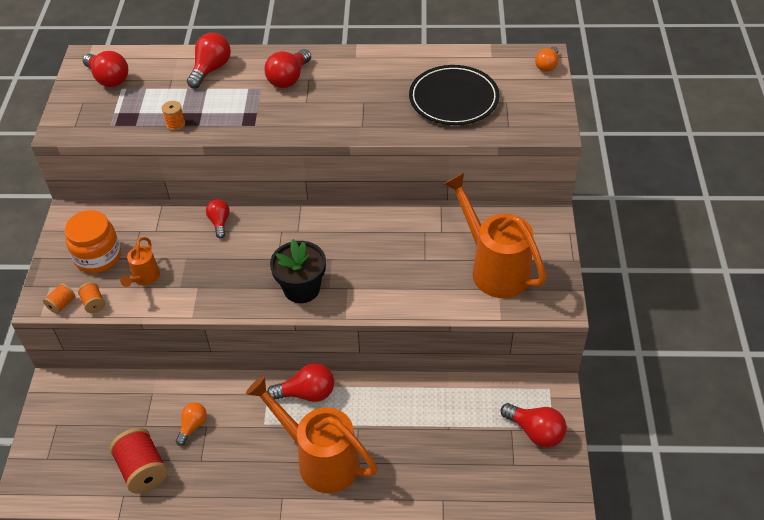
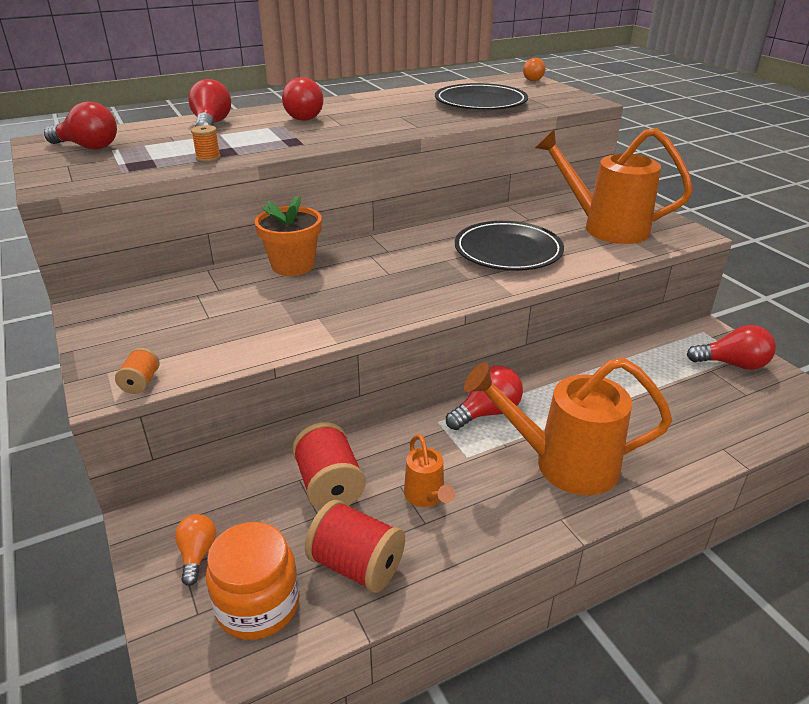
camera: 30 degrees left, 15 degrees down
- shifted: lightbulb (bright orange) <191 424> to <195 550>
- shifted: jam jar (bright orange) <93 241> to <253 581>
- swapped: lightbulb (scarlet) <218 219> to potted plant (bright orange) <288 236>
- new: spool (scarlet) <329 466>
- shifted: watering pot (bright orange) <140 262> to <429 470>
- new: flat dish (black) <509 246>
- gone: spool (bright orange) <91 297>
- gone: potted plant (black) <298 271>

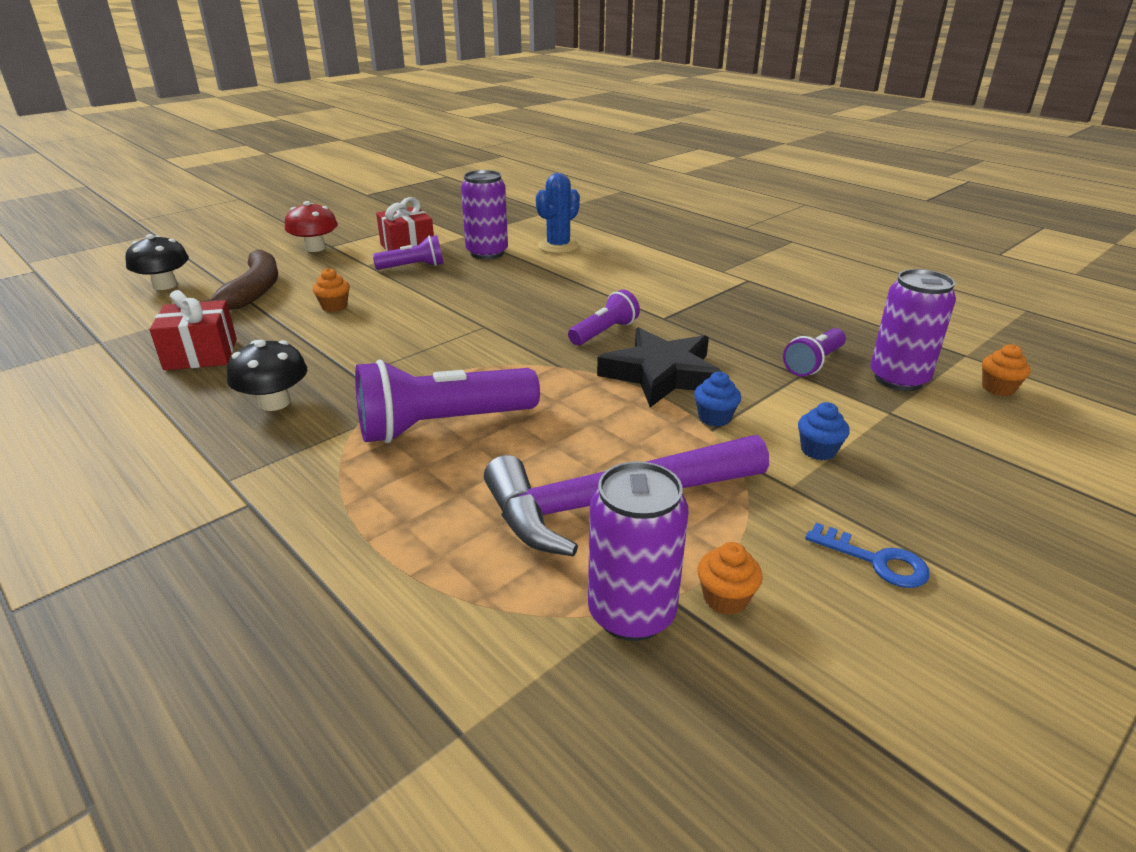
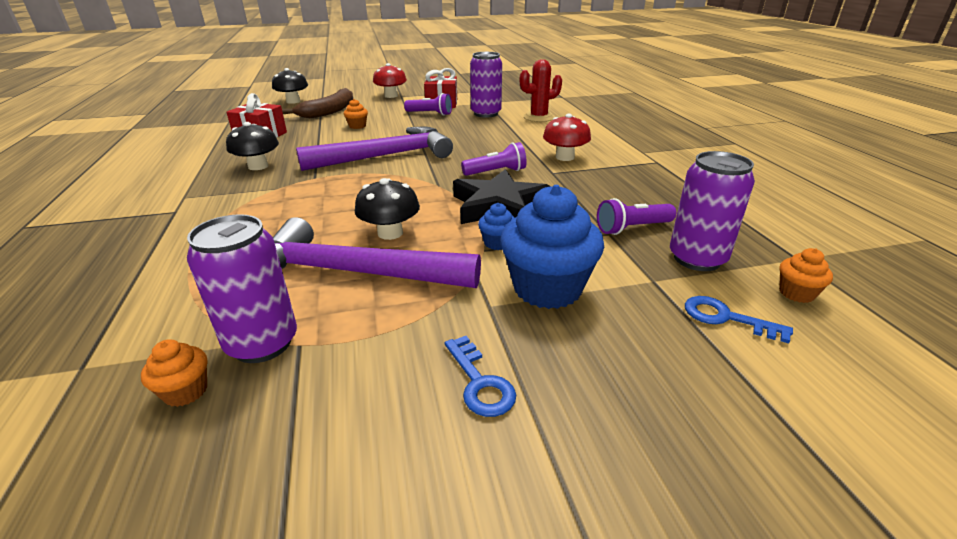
camera: 30 degrees right, 0 degrees up
- shifted: fairy cake (bright orange) <730 578> to <174 373>
- new: claw hammer (violet) <374 149>
- new: fungus (black) <387 209>
- scaled: fairy cake (cobalt) <824 431> = <552 247> x2.18
- repainted: cactus (cobalt) <558 213> to cactus (scarlet) <541 90>
- new: fungus (scarlet) <567 137>
- new: door key (cobalt) <739 319>
- gone: pocket torch (violet) <447 401>

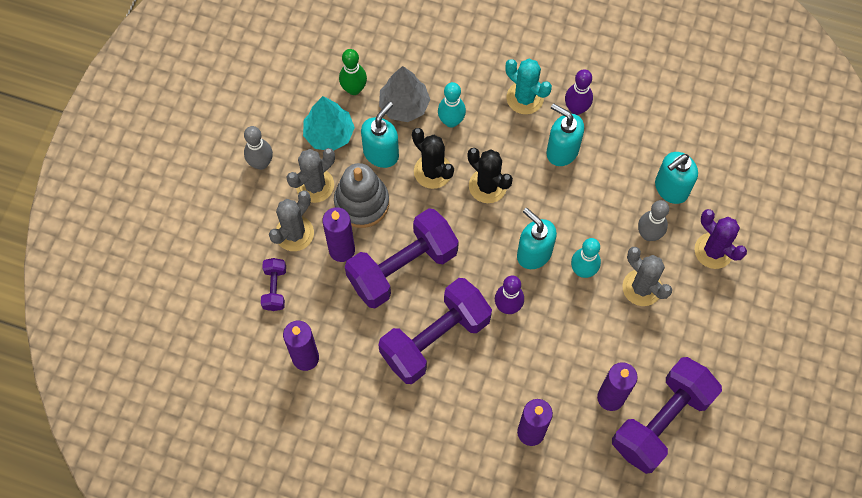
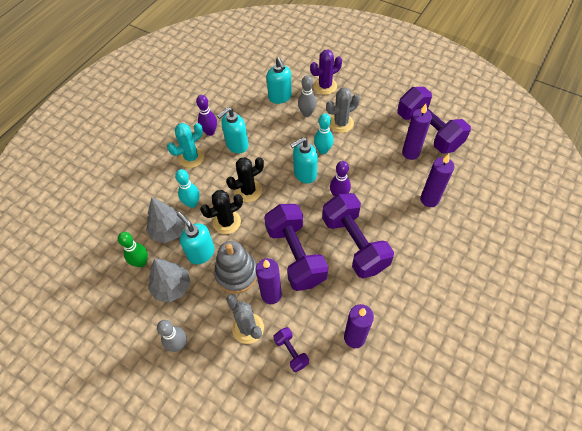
camera: 75 degrees left, 10 degrees down
- repainted: tree (turquoise) <329 123> to tree (gray) <169 281>
- rotated: dumbbell (violet) <273 284> = <291 349> 45 degrees clockwise
- gone: cactus (gray) <311 175>

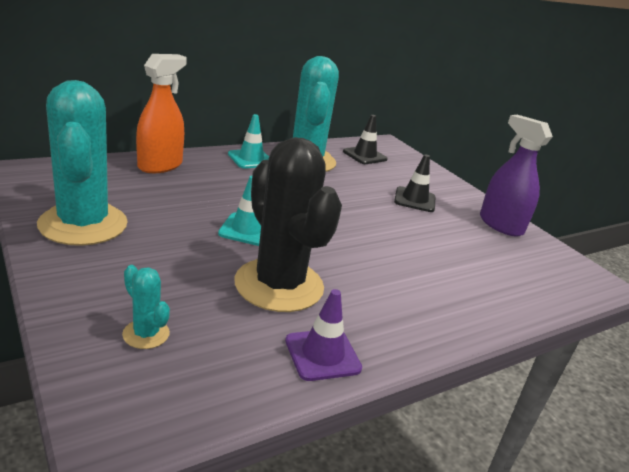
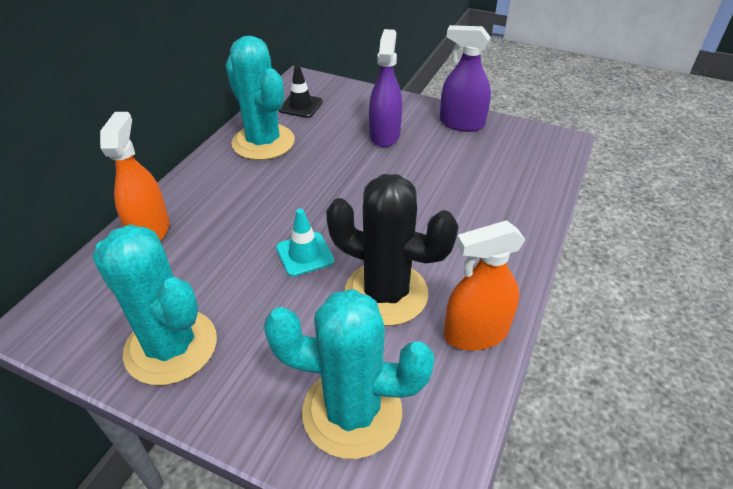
camera: 30 degrees left, 15 degrees up
- scaled: cactus (turquoise) <146 307> = <349 374> x2.35
- swapped: road cone (black) <414 183> to spray bottle (violet) <385 88>
- swapped: road cone (violet) <323 335> to spray bottle (bright orange) <484 285>
- gone: road cone (turquoise) <248 141>

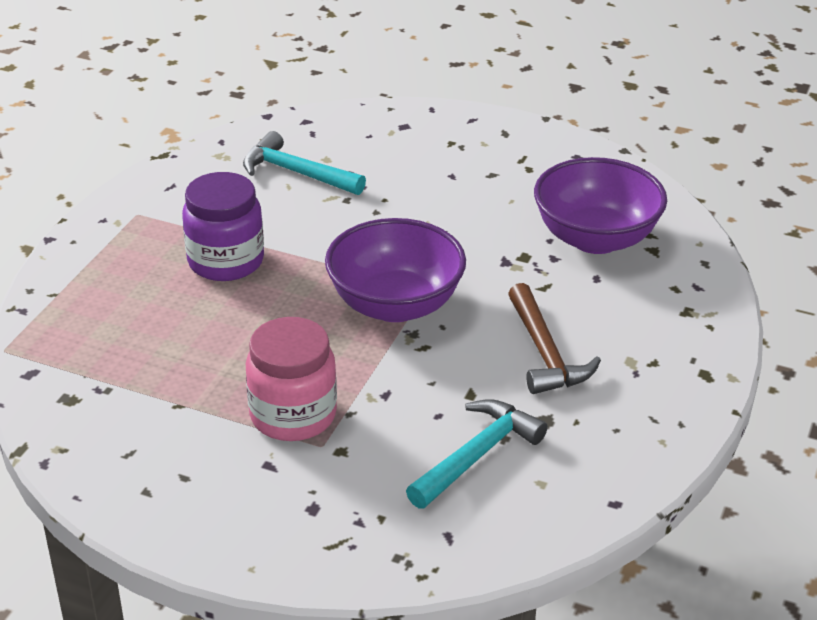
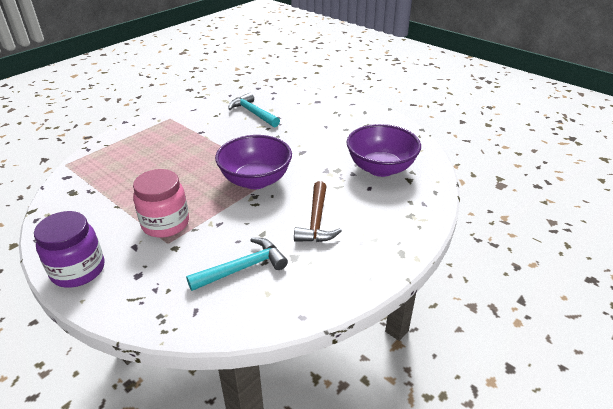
camera: 20 degrees right, 0 degrees up
- shifted: jam jar (violet) <223 226> to <69 249>

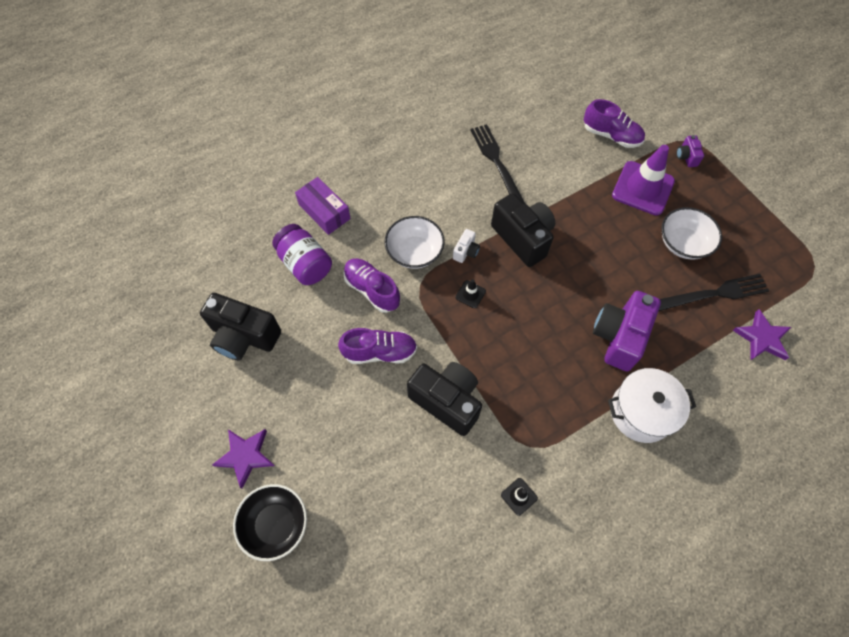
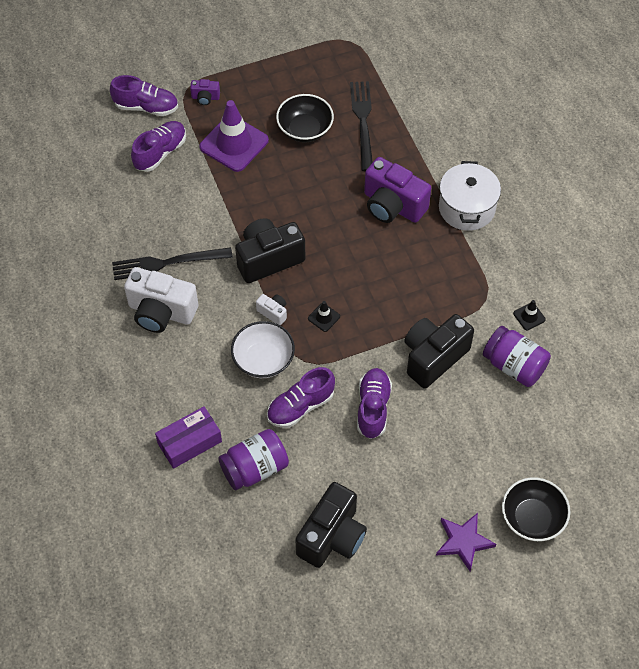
camera: 80 degrees left, 5 degrees down
- new: shoe (violet) <144 95>
- new: compact camera (white) <161 300>
- repainted: serving bowl (white) <691 233> to serving bowl (black) <305 118>
- new: jam jar (violet) <517 356>
- gone: five-pointed star (violet) <762 335>

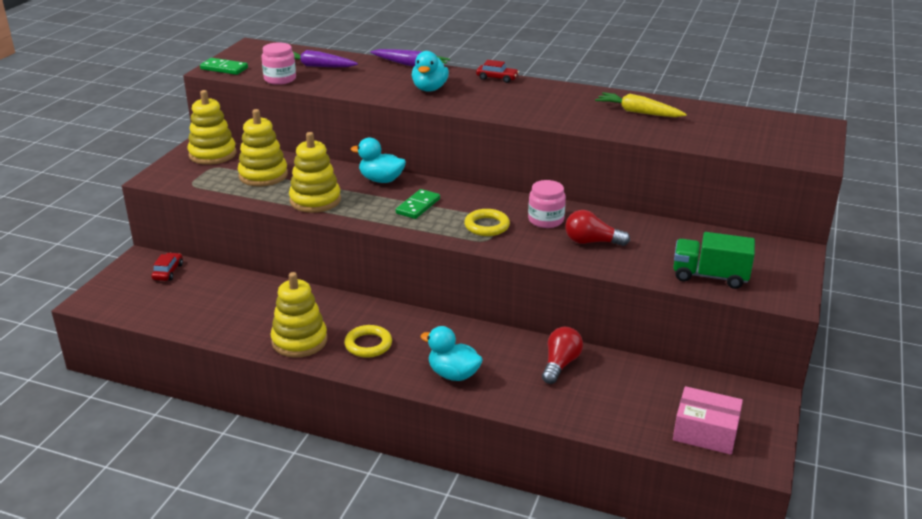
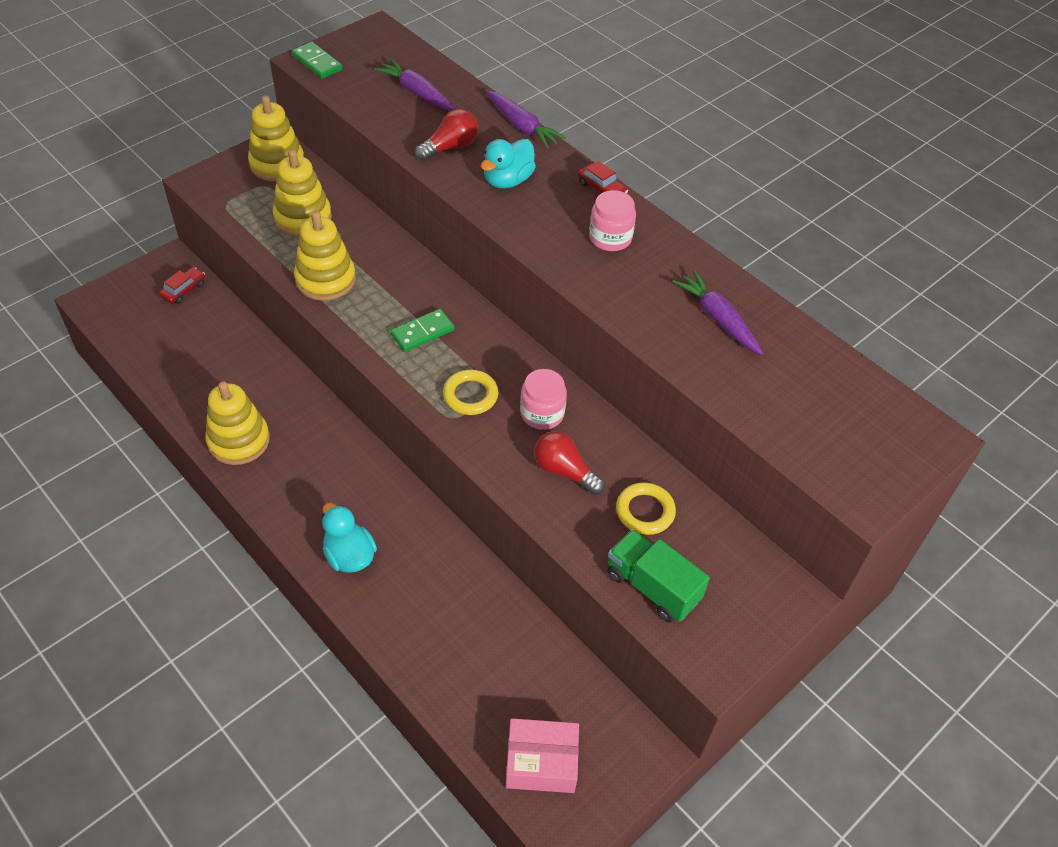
camera: 25 degrees right, 20 degrees up
- shifted: lightbulb (scarlet) <562 355> to <446 135>
- rotated: parcel (pink) <708 420> = <542 755> 45 degrees counterclockwise
- shifted: jam jar (pink) <279 63> to <612 220>
- shifted: ring (yellow) <368 341> to <646 508>
- repainted: root vegetable (yellow) <641 104> to root vegetable (violet) <717 312>
- gone: duck (turquoise) <378 160>

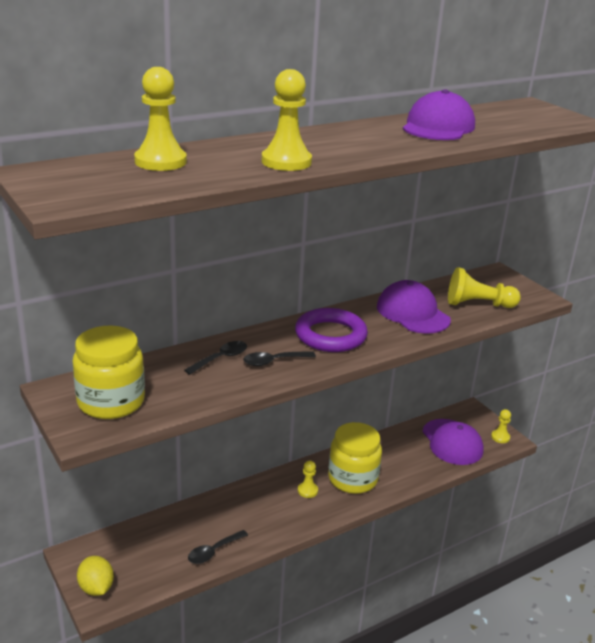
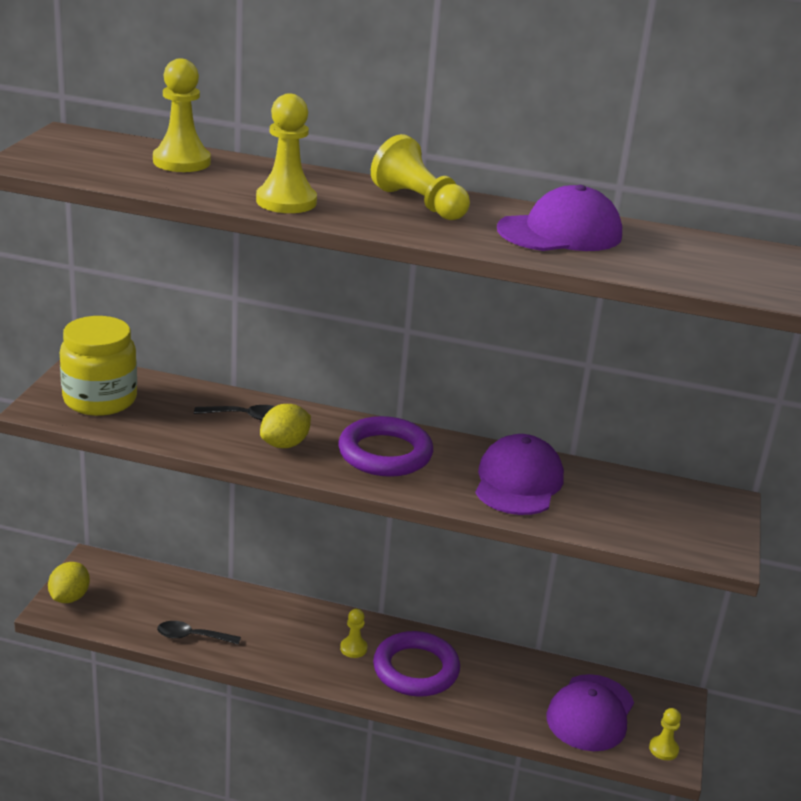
camera: 45 degrees right, 0 degrees up
- swapped: teaspoon (black) <279 358> to citrus fruit (yellow) <285 426>
- shifted: game pawn (yellow) <484 287> to <420 177>
- swapped: jam jar (yellow) <355 458> to ring (violet) <416 664>

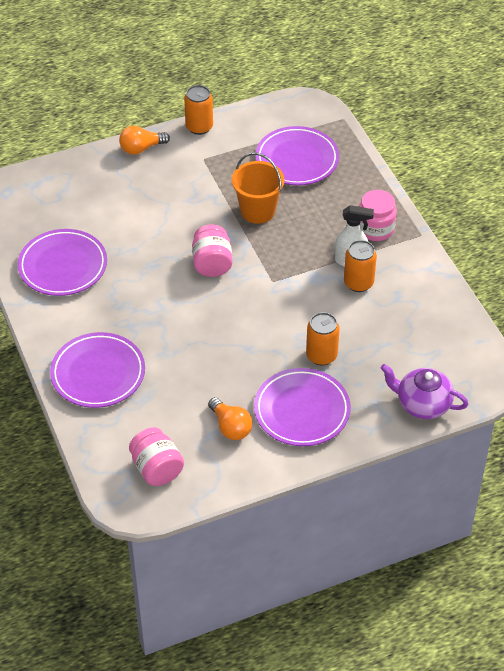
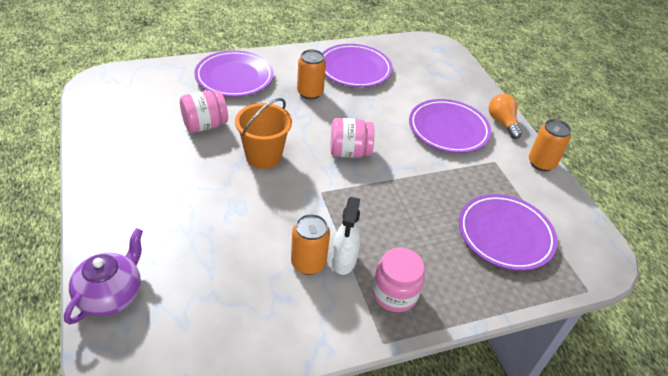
camera: 90 degrees right, 5 degrees down
- shifted: jam jar (pink) <156 456> to <204 111>
- shifted: bucket (bright orange) <258 188> to <263 133>
- shifted: tin (bright orange) <323 338> to <311 74>
- shifted: flat dish (violet) <302 407> to <450 126>
- gone: lightbulb (bright orange) <230 418>

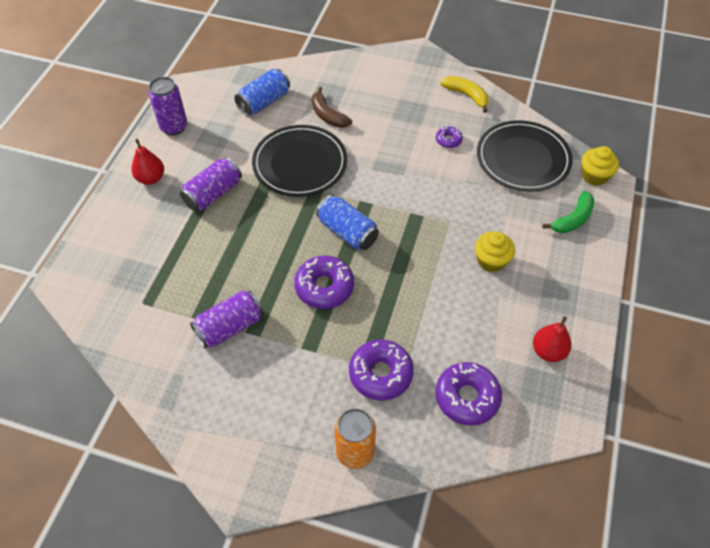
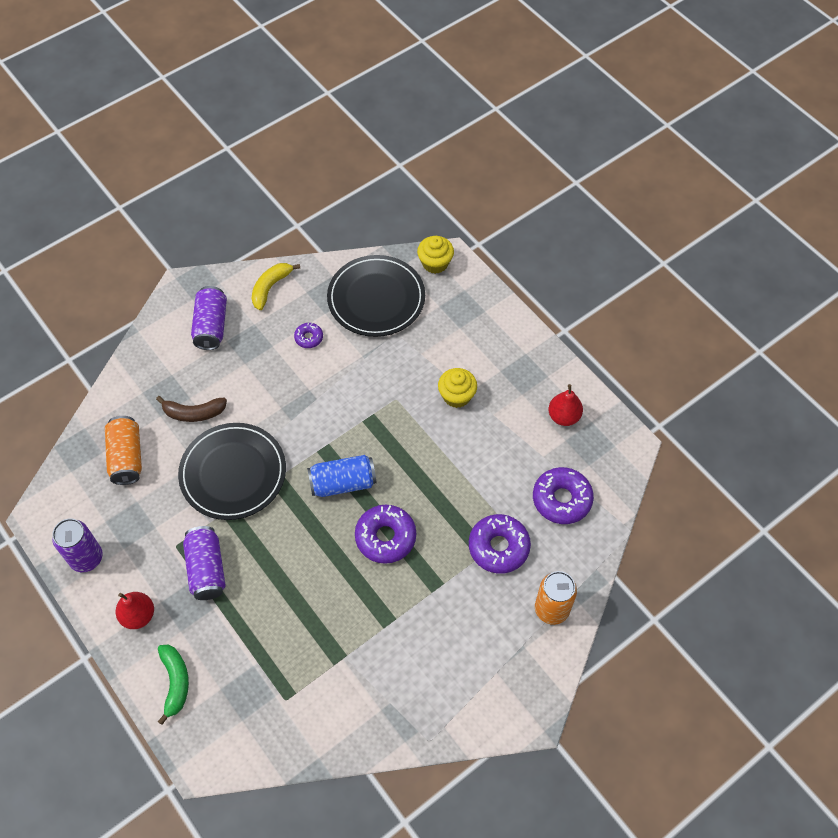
camera: 55 degrees left, 5 degrees up
- repainted: tin (cobalt) <262 92> to tin (bright orange) <123 450>
- shifted: toy banana (green) <568 212> to <173 685>
- shifted: tin (violet) <227 319> to <209 318>
- rotated: toy banana (yellow) <464 94> = <275 286> 45 degrees counterclockwise

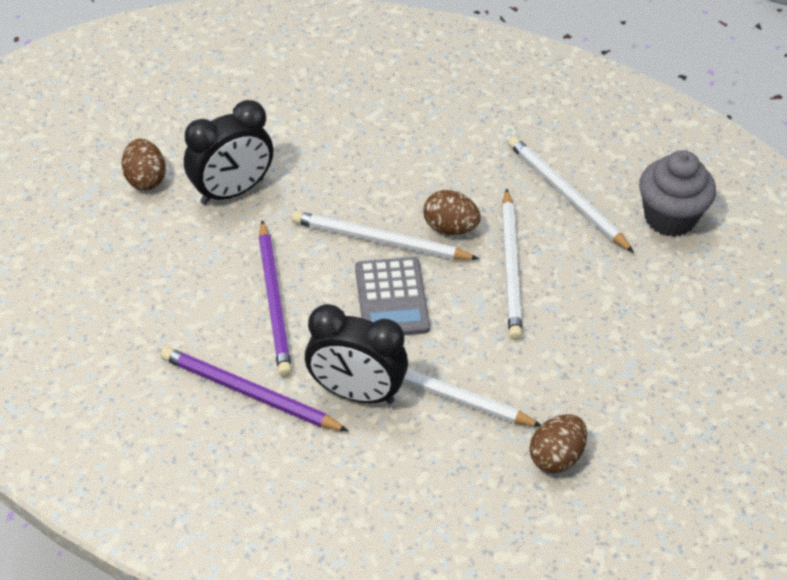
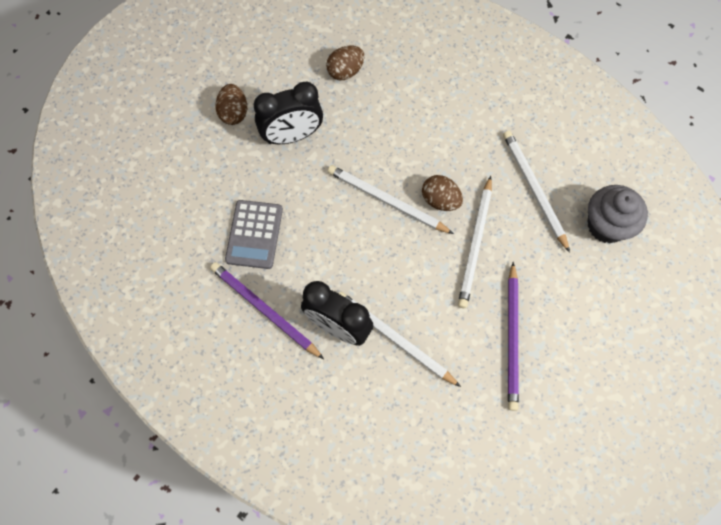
camera: 15 degrees right, 20 degrees up
- shifted: pocket calculator (gray) <392 296> to <254 234>
- shifted: egg shape (russet) <558 443> to <345 63>
- shifted: lead pencil (violet) <275 298> to <513 336>

